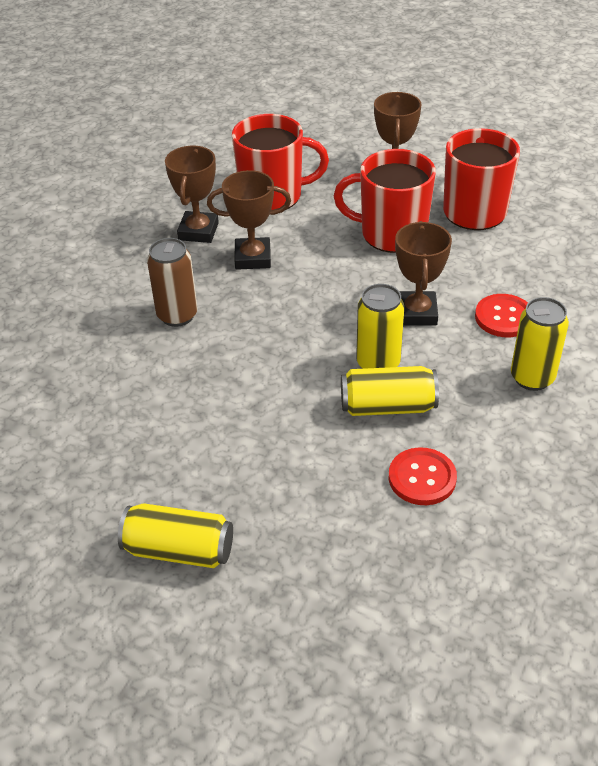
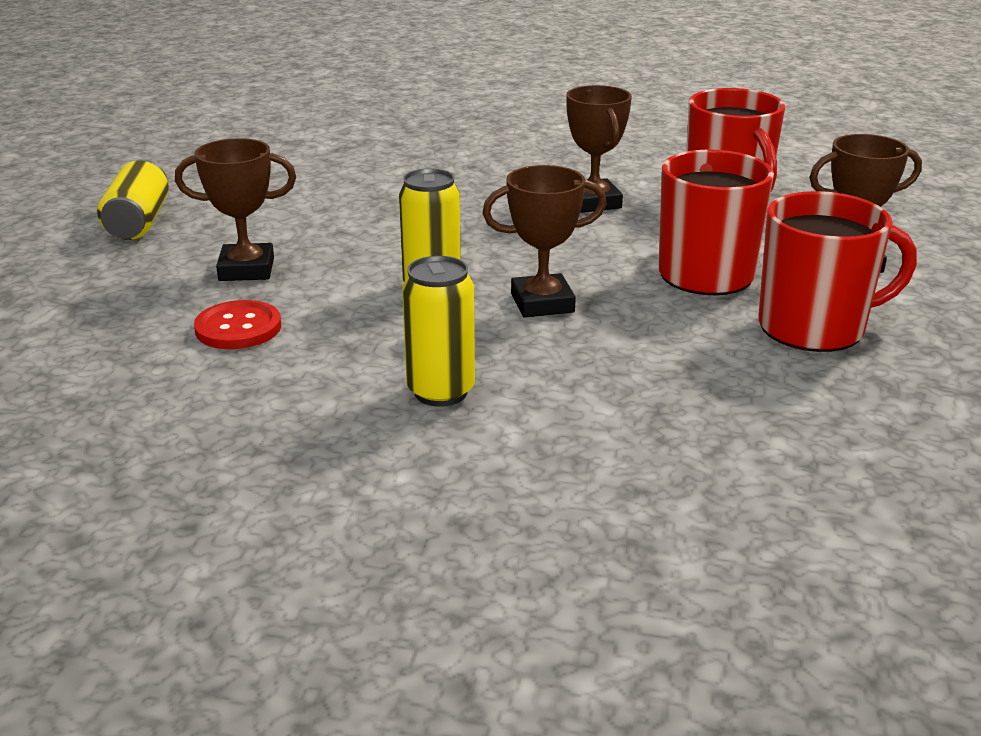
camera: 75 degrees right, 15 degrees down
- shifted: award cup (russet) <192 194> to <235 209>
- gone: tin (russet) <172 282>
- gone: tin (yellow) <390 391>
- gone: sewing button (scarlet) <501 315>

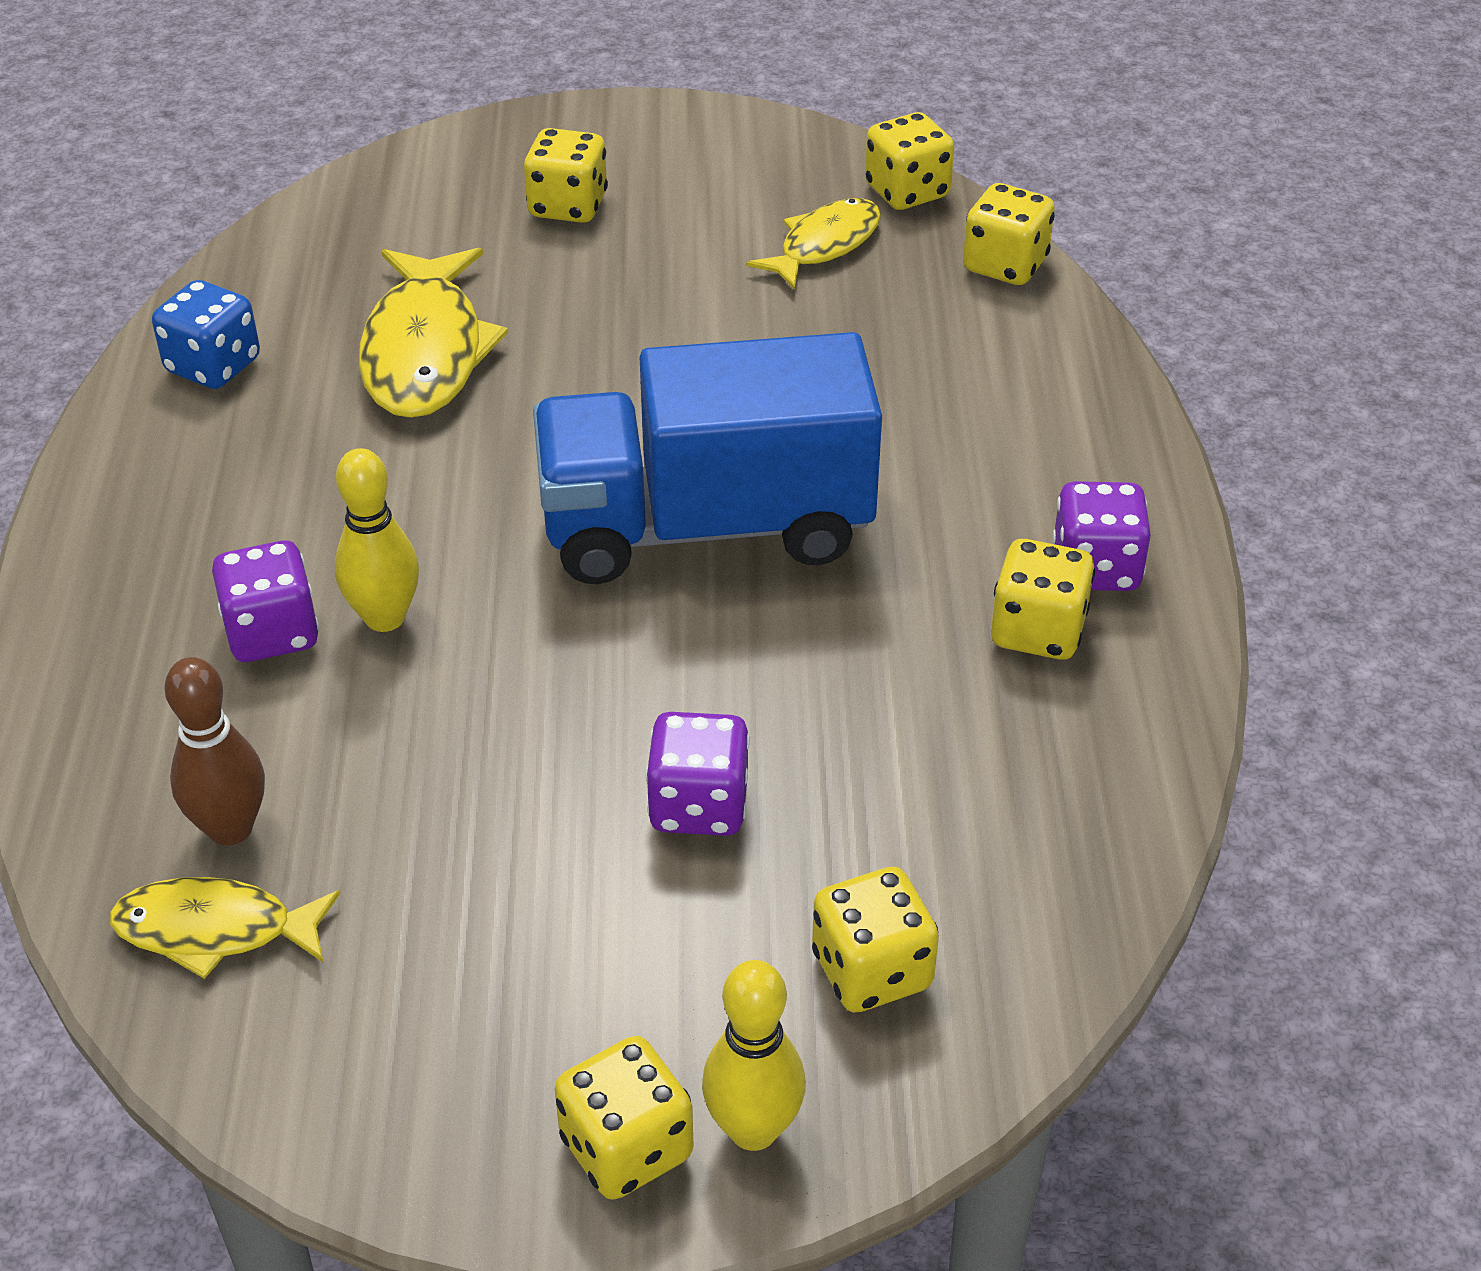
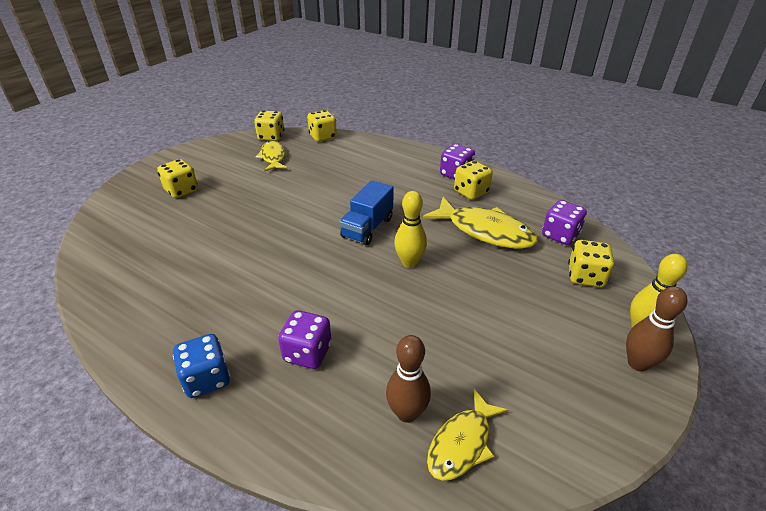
camera: 55 degrees left, 5 degrees down
- shifted: dice (cobalt) <206 334> to <201 366>
- scaled: toy truck (cobalt) <707 458> = <367 212> x0.53
- shifted: bowling pin (yellow) <377 540> to <410 229>
- shifted: fish (yellow) <433 333> to <480 223>
- shifted: dice (violet) <698 774> to <564 222>
- swapped: dice (yellow) <624 1118> to bowling pin (russet) <657 329>

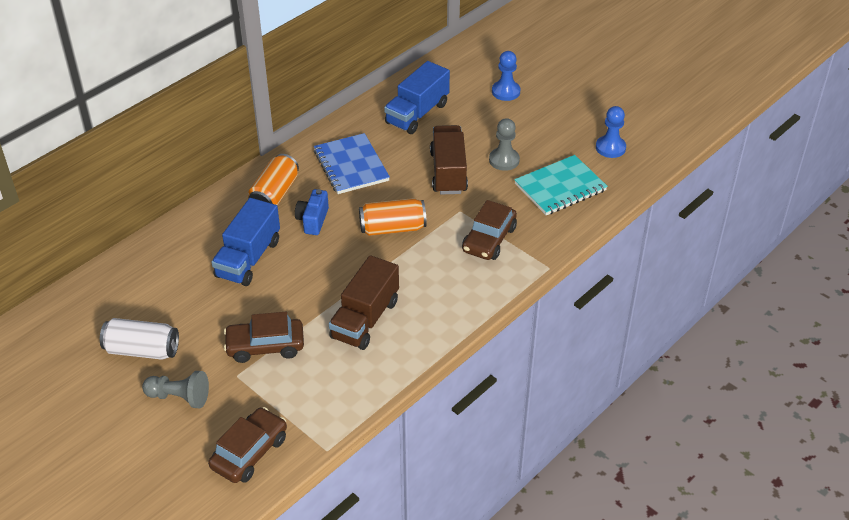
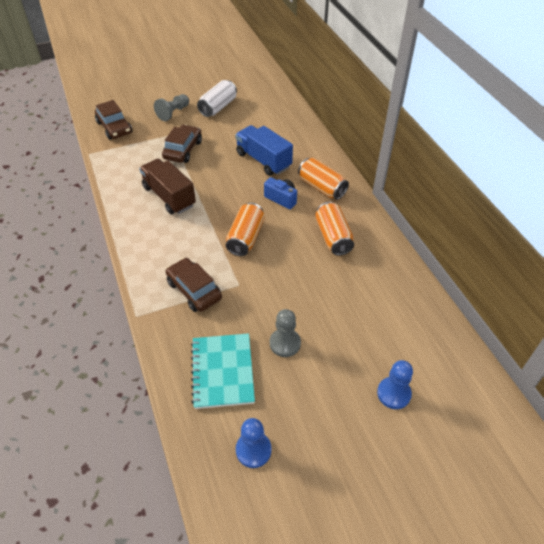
camera: 115 degrees right, 5 degrees up
- swapped: exercise book (cobalt) <352 163> to tin (bright orange) <334 229>
- gone: toy truck (cobalt) <417 97>
- gone: toy truck (russet) <449 159>

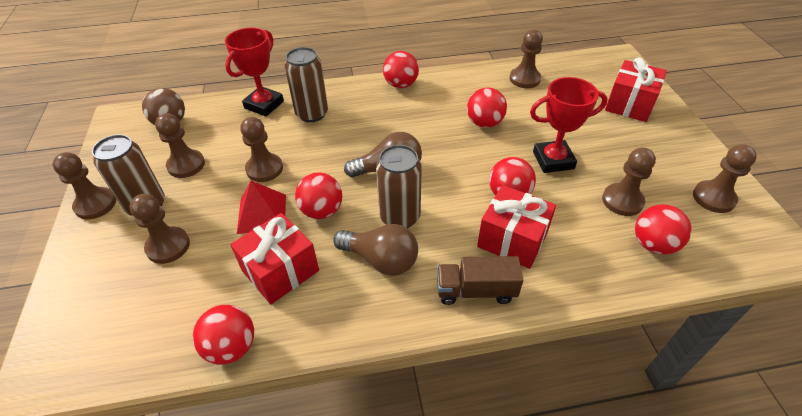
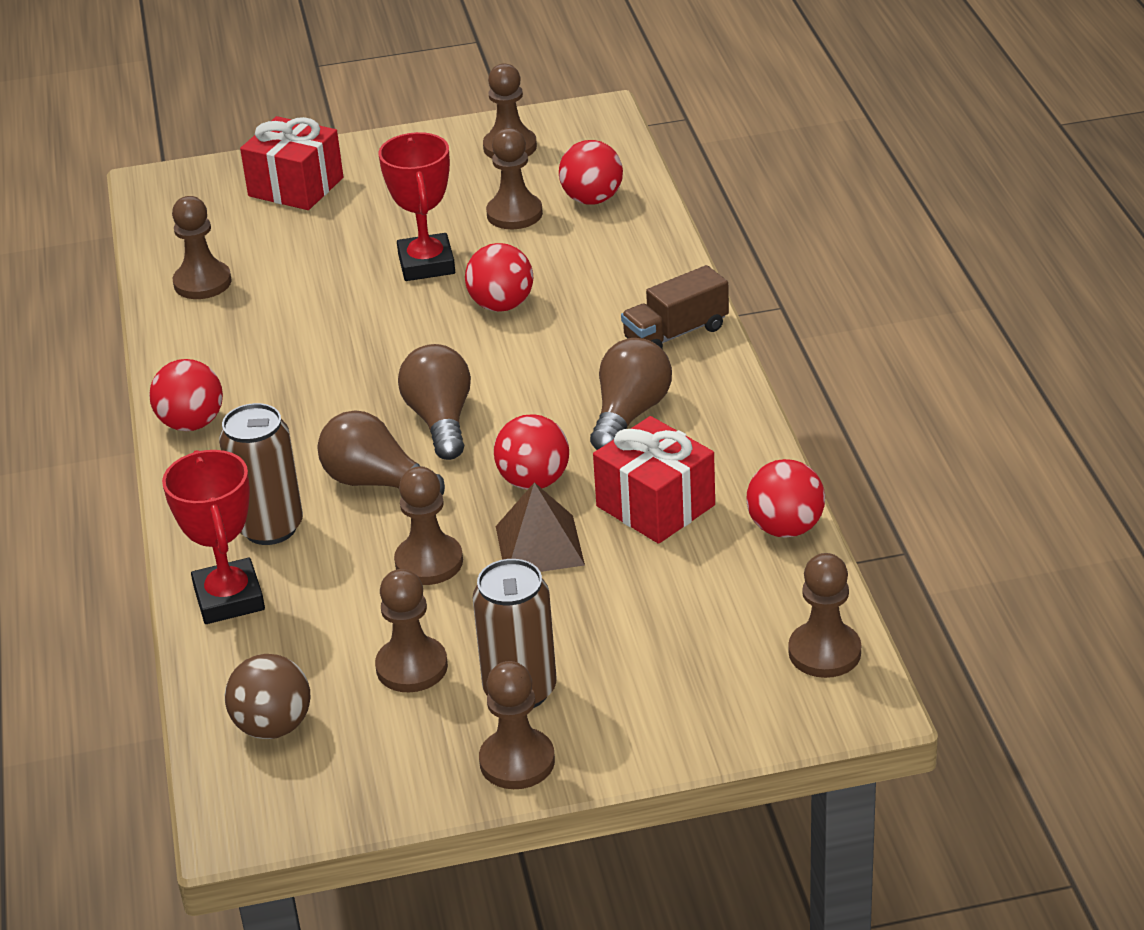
camera: 90 degrees left, 10 degrees down
- rotated: award cup (scarlet) <254 72> = <213 537> 45 degrees clockwise
- new: lightbulb (russet) <381 452>
- repainted: pyramid shape (scarlet) <261 207> to pyramid shape (russet) <540 527>
- rotated: toy truck (russet) <480 280> = <675 307> 60 degrees clockwise
- shifted: game pawn (russet) <159 229> to <824 615>
- gone: tin (russet) <399 186>
- gone: ball (scarlet) <487 107>
- gone: wrapped gift (scarlet) <516 227>

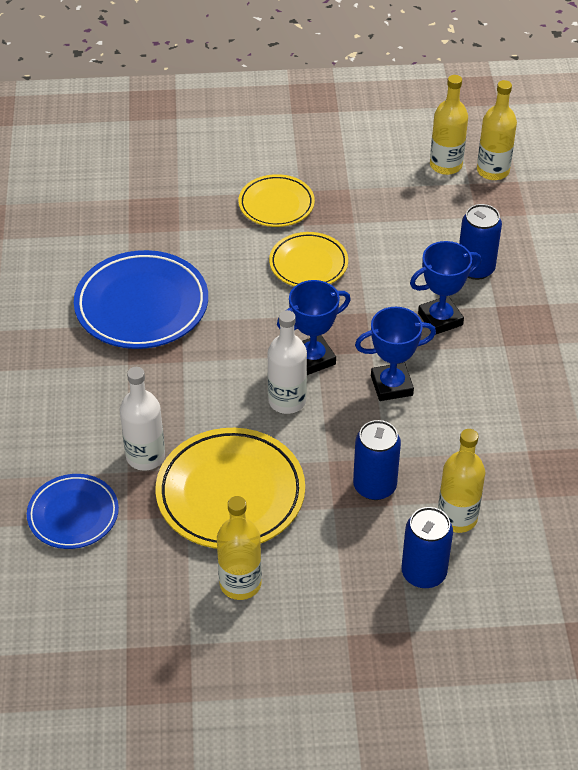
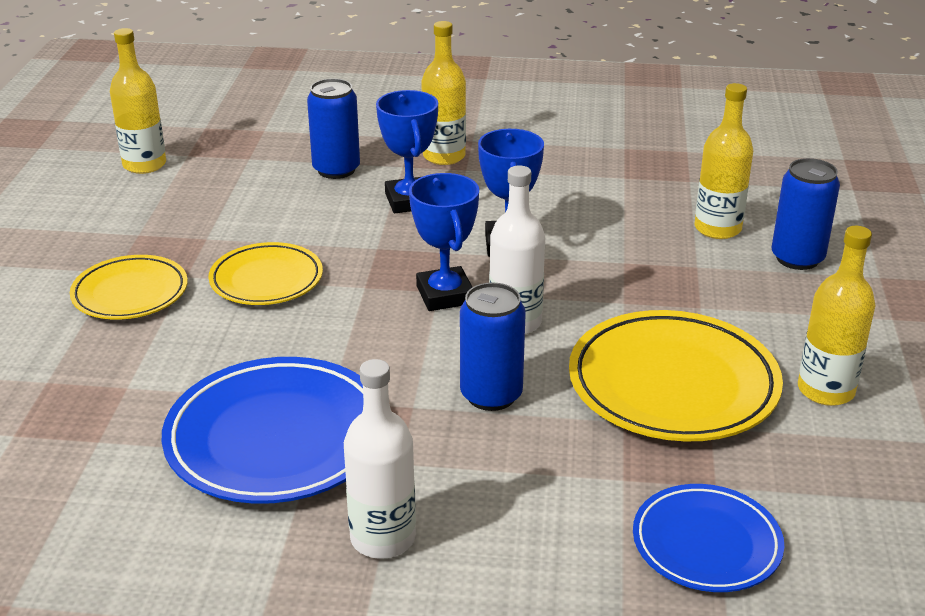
camera: 80 degrees left, 15 degrees down
- shifted: drink bottle (white) <142 419> to <380 459>
- shifted: drink bottle (yellow) <497 130> to <443 93>
- shifted: tin (cobalt) <377 460> to <493 347>

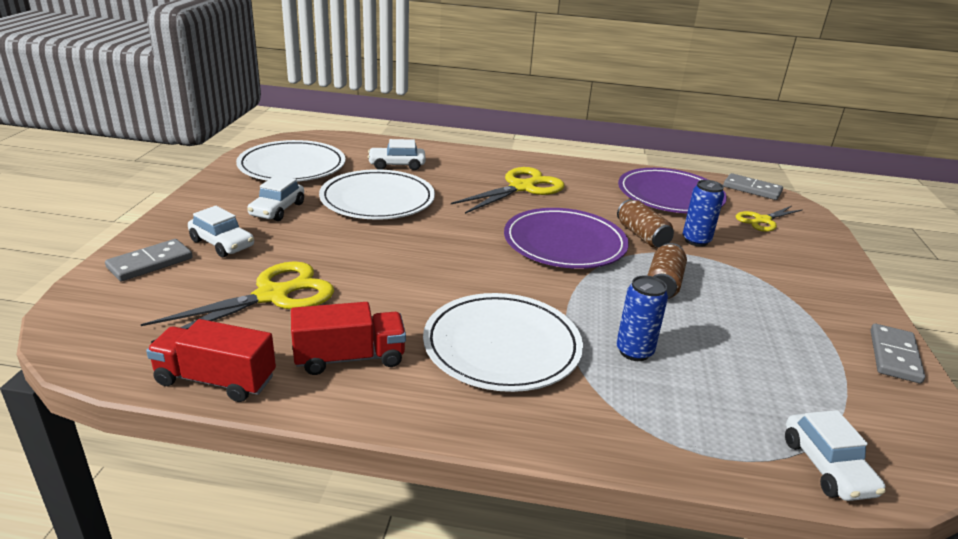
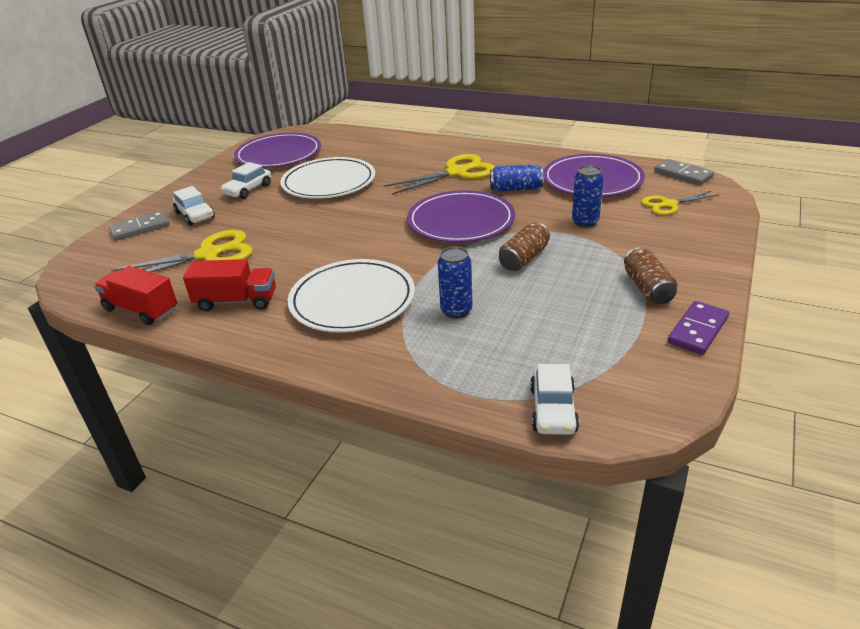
camera: 20 degrees right, 5 degrees up
- repainted: flat dish (white) <290 161> to flat dish (violet) <277 150>
- new: tin (cobalt) <516 178>
- shifted: tin (russet) <645 223> to <650 275>
- repainted: domino piece (gray) <898 353> to domino piece (violet) <698 328>
- gone: car (white) <397 154>

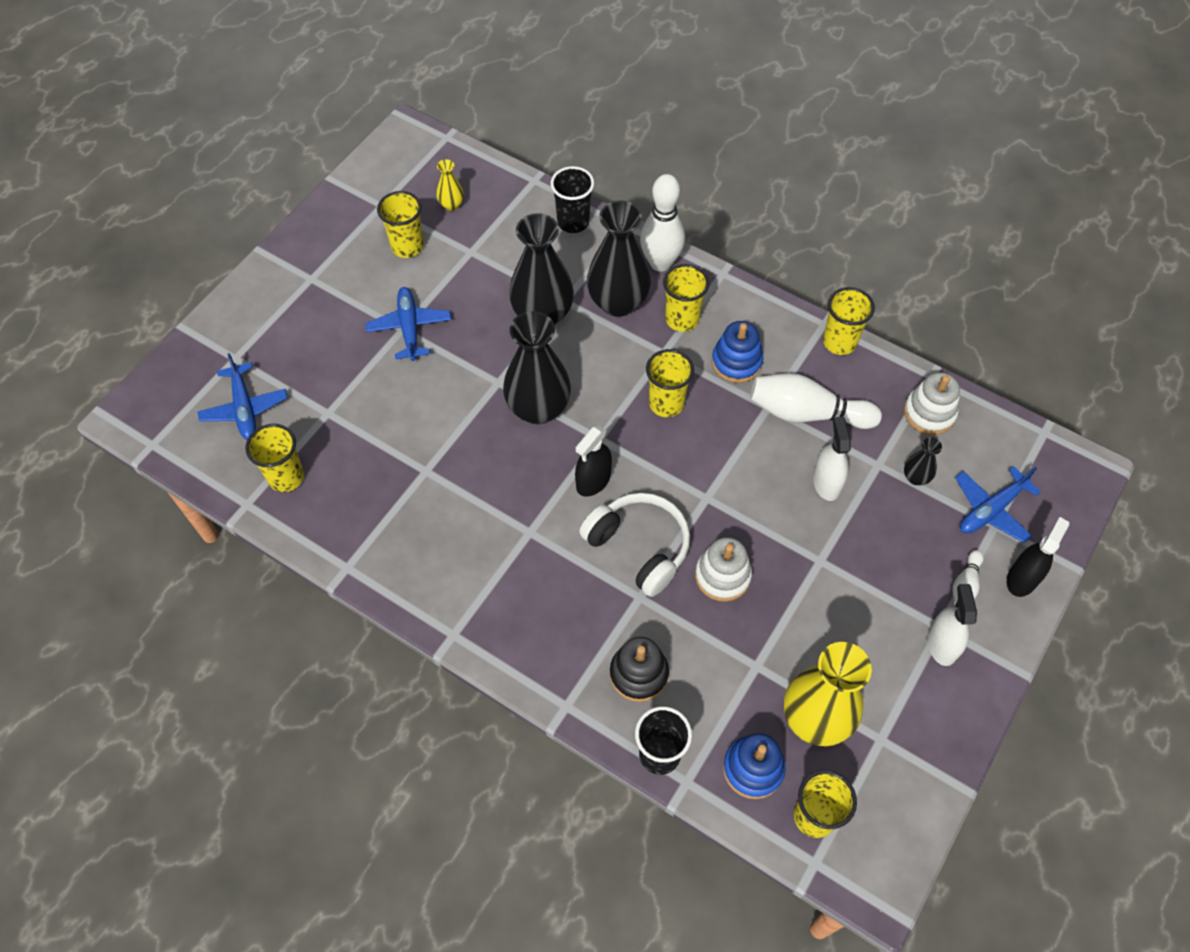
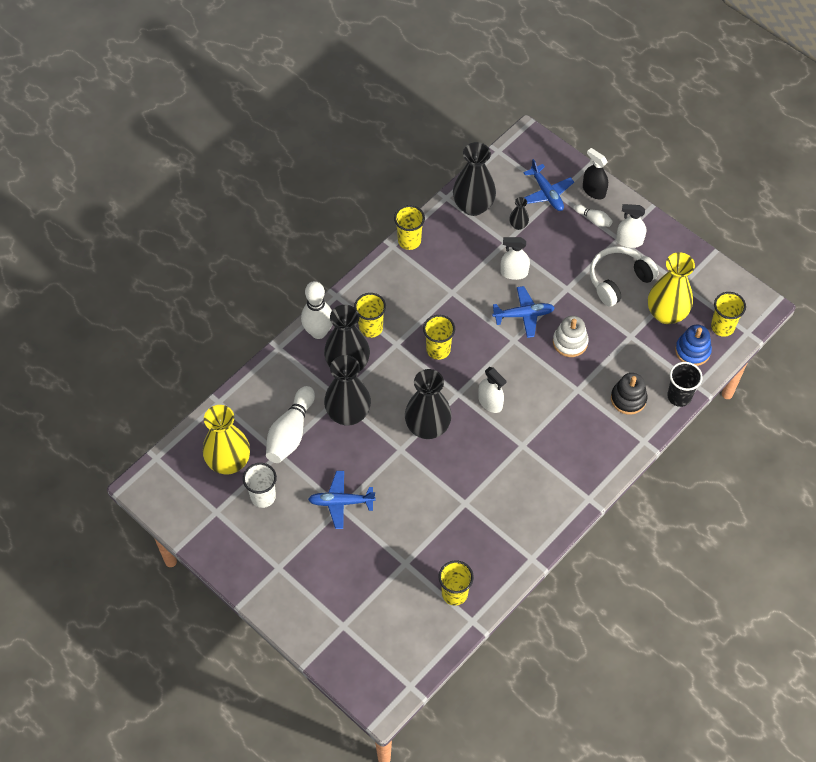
camera: 80 degrees left, 0 degrees up
- scaled: tall vase (yellow) <450 185> = <226 439> x2.20
- repainted: tumbler (yellow) <400 224> to tumbler (white) <260 485>
- shifted: bowling pin (white) <816 401> to <290 424>
- swapped: ring stacker (white) <932 403> to tall vase (black) <474 179>
- repainted: spray bottle (black) <593 461> to spray bottle (white) <492 390>
- shifted: plane (cobalt) <242 396> to <523 312>
- shifted: headset (white) <634 545> to <624 276>
- gone: tumbler (black) <572 199>
- gone: ring stacker (cobalt) <737 352>

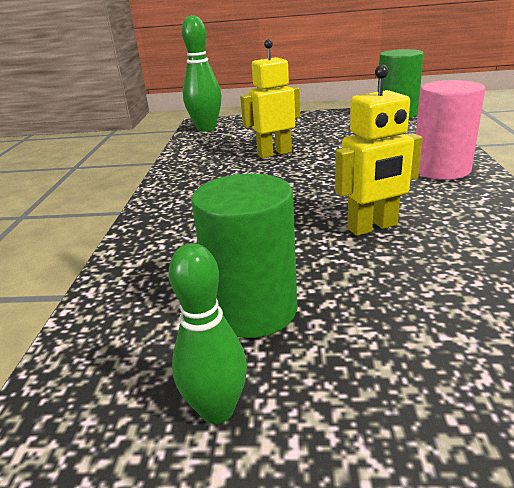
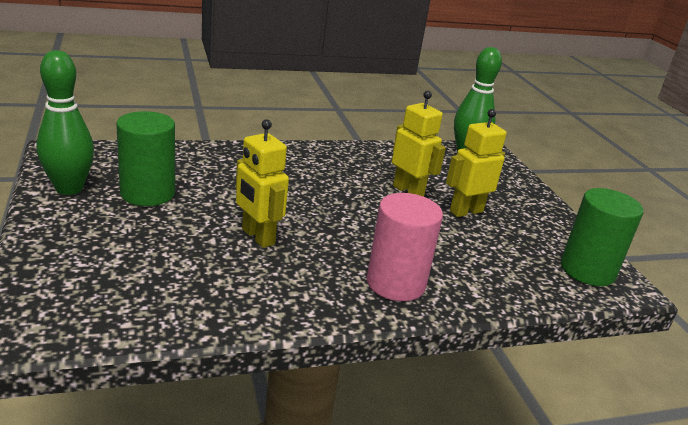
camera: 65 degrees right, 0 degrees up
- scaled: bowling pin (green) <208 333> = <65 122> x1.56
- new: robot figure (yellow) <476 163>

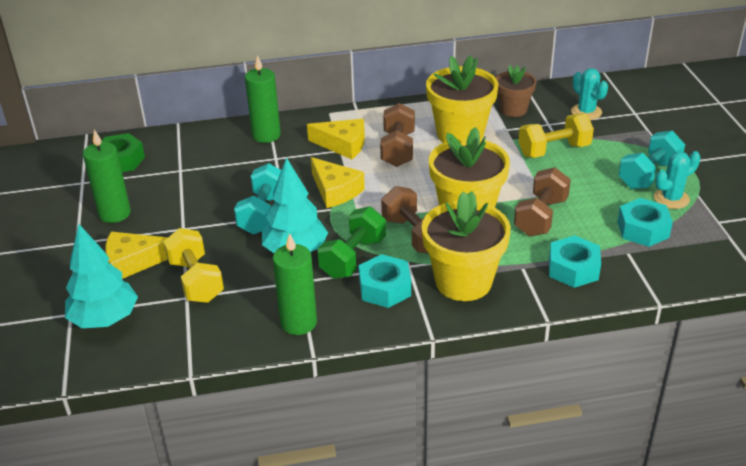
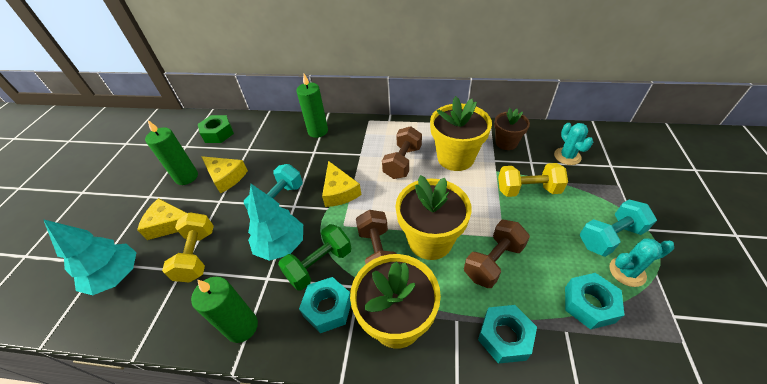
camera: 20 degrees right, 10 degrees up
- shifted: cheese (yellow) <336 139> to <224 175>

